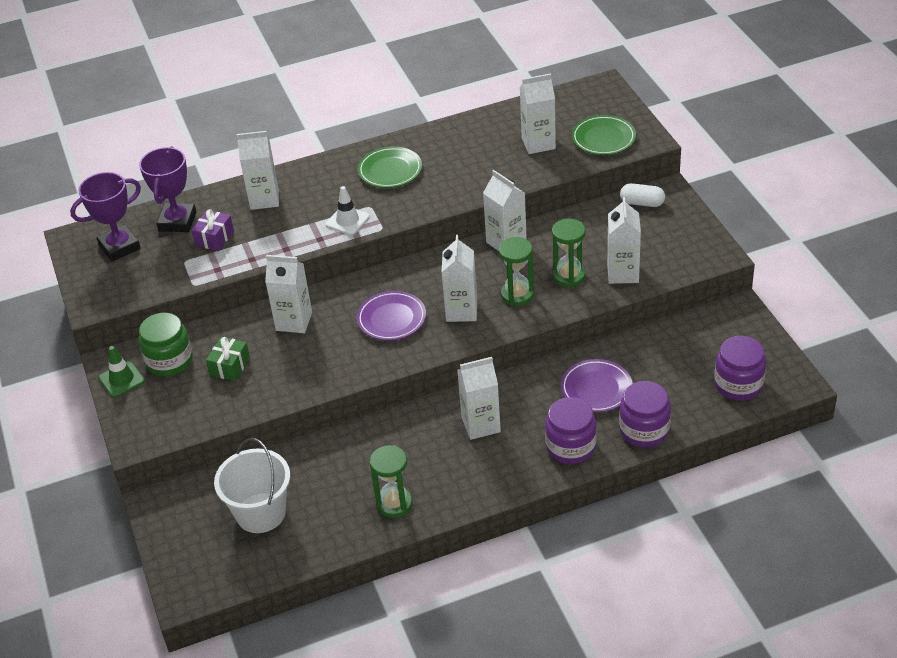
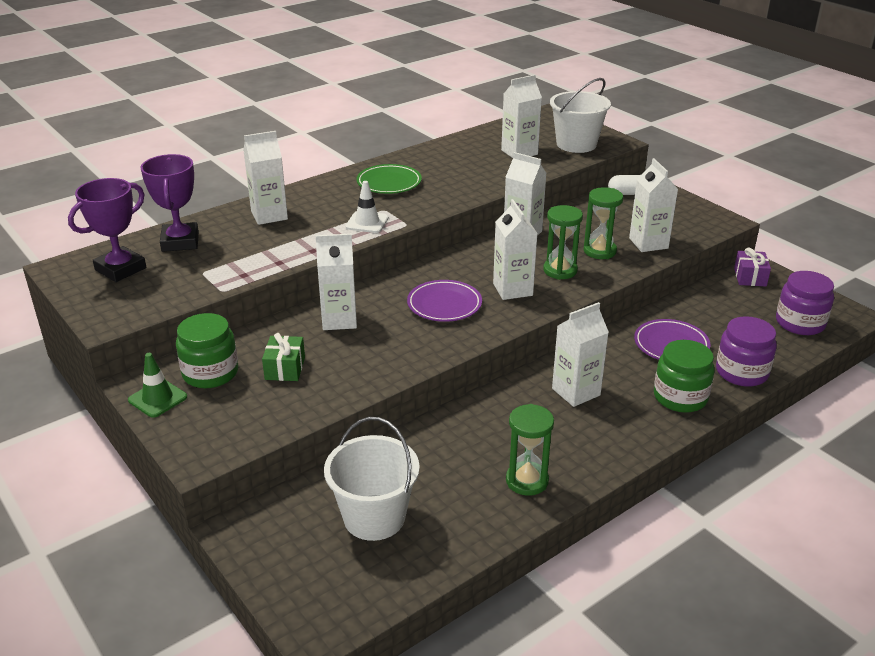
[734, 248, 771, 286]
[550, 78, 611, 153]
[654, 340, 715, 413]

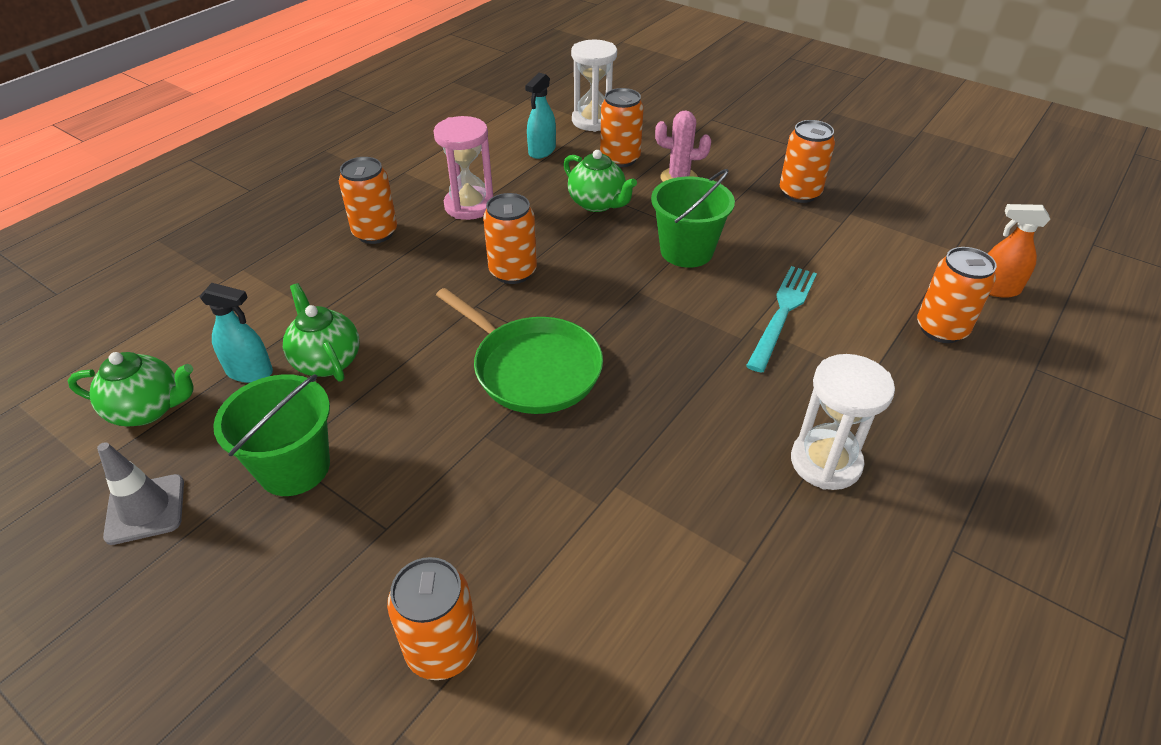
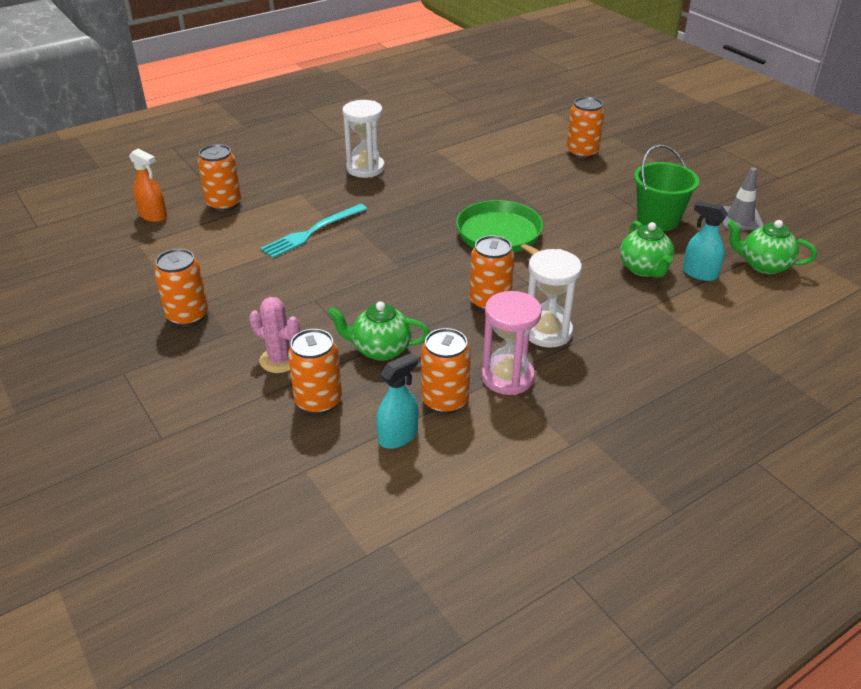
[651, 169, 735, 268] (first image)
[421, 328, 471, 414]
[528, 249, 582, 348]
[328, 301, 430, 361]

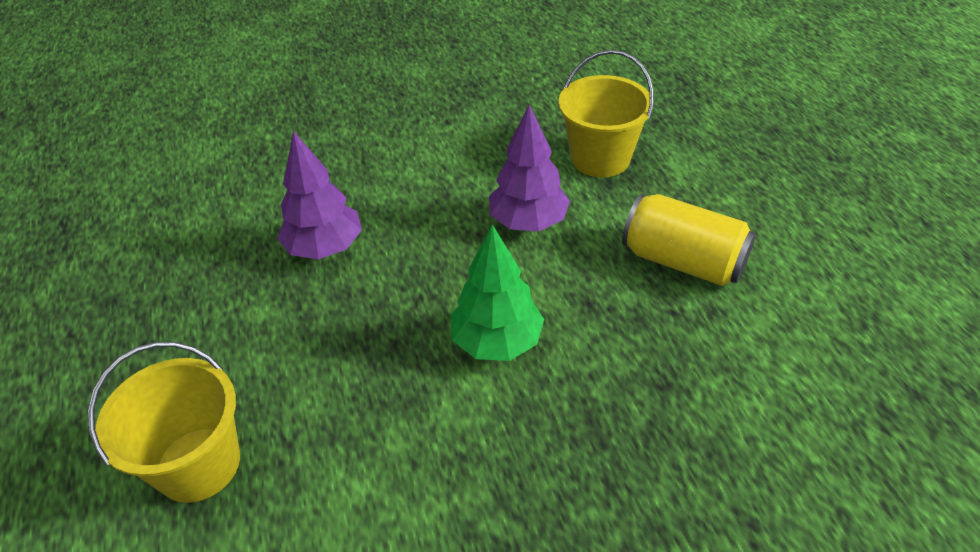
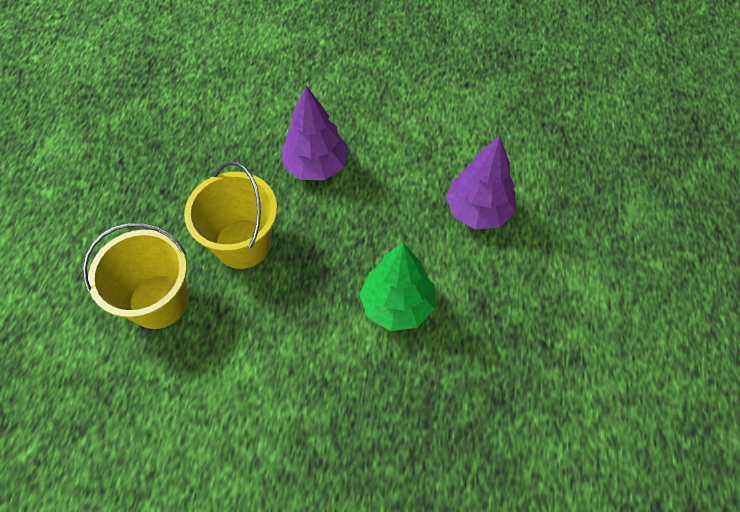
[622, 194, 756, 286] (first image)
[184, 161, 277, 269]

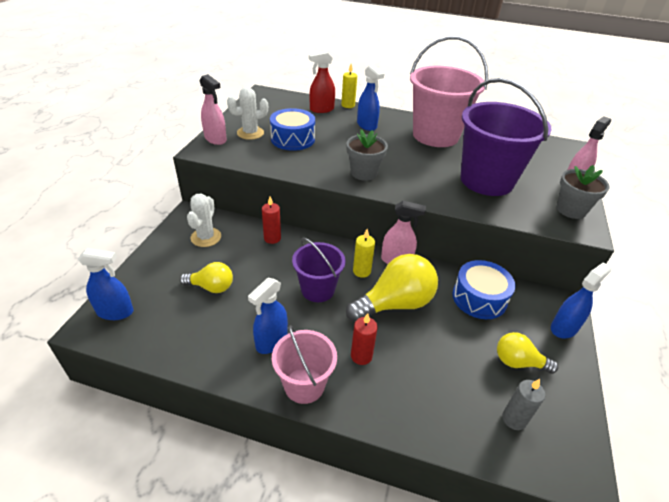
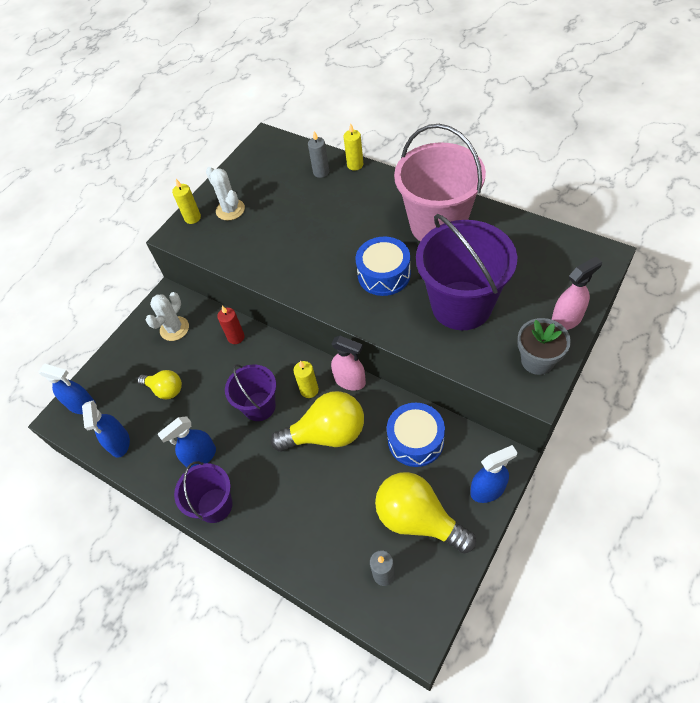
[346, 129, 388, 181] (first image)
[351, 313, 378, 365] (first image)
[356, 236, 411, 296]
[82, 400, 130, 458]
[172, 179, 201, 224]
[308, 131, 329, 178]
[174, 461, 233, 523]
[206, 167, 245, 221]
[375, 472, 476, 554]

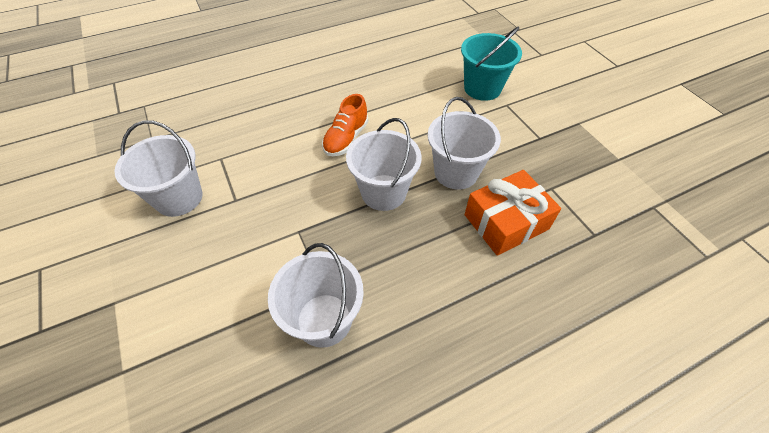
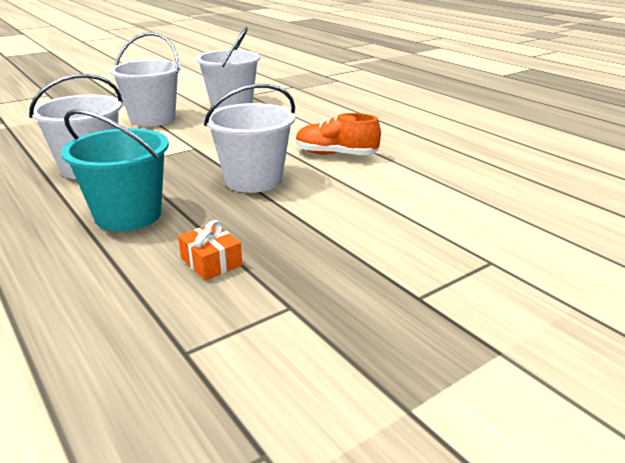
[109, 32, 181, 127]
[61, 109, 169, 231]
[178, 220, 242, 280]

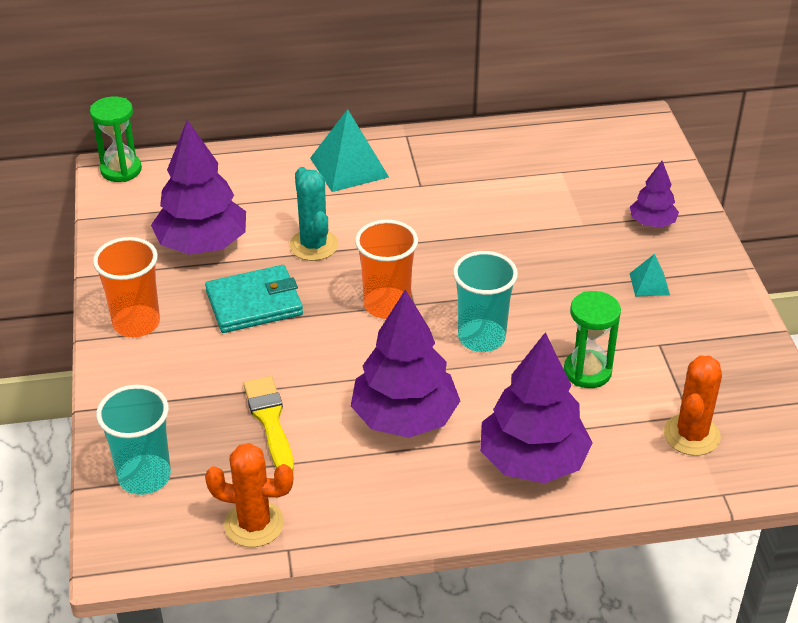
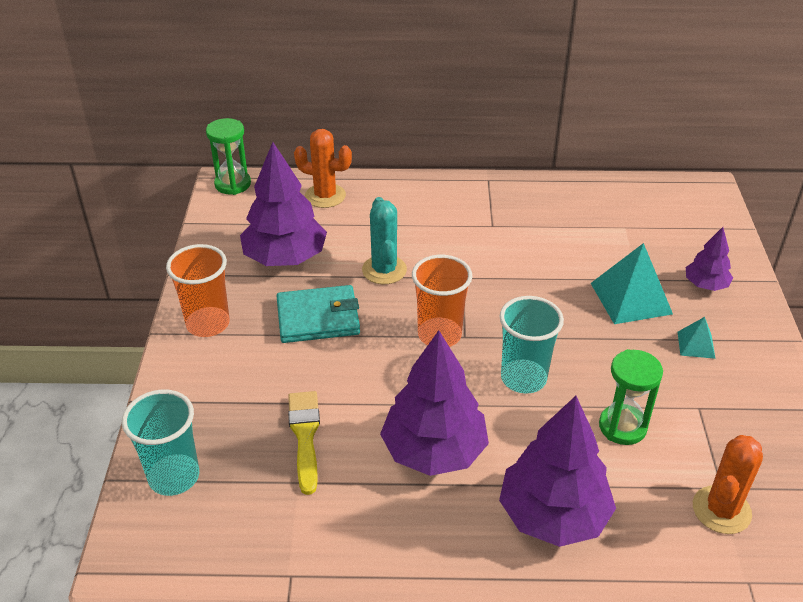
[294, 129, 352, 208]
[591, 243, 673, 324]

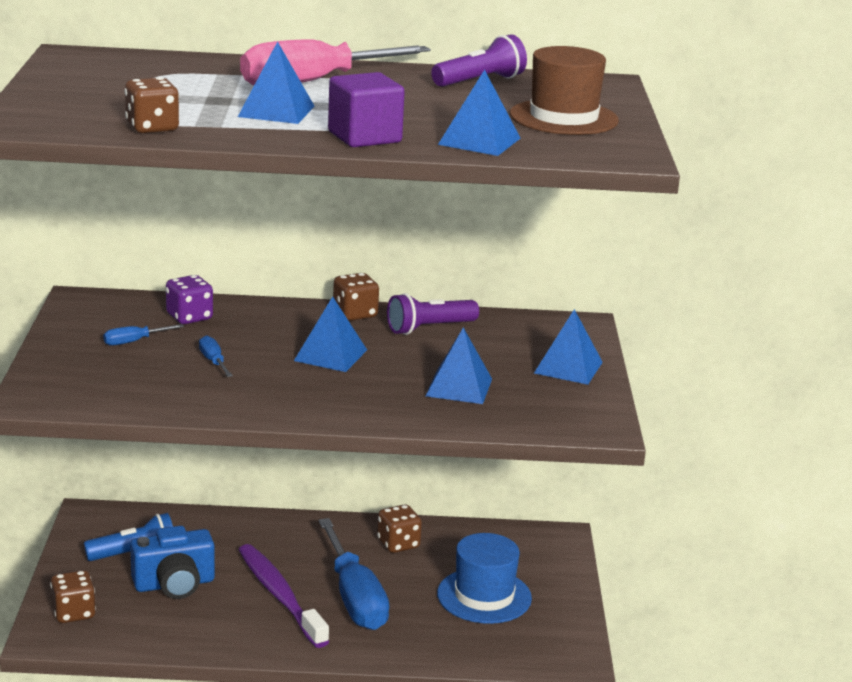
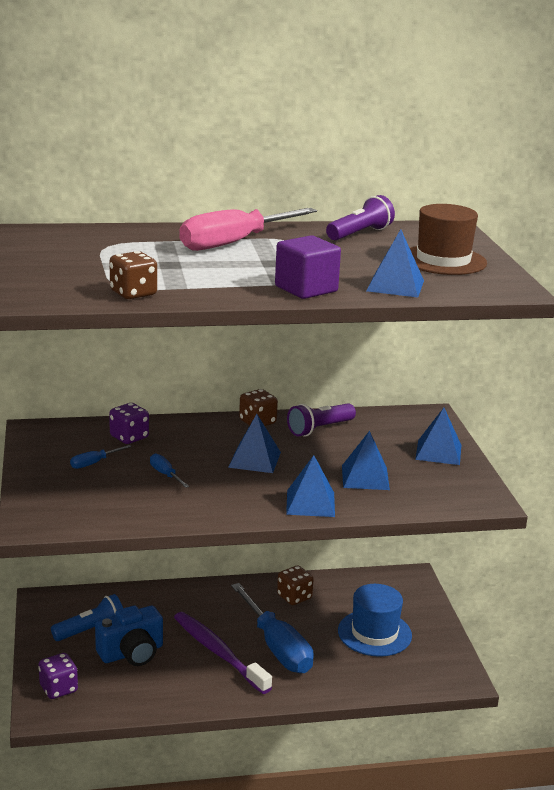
[286, 455, 335, 517]
[38, 653, 78, 699]

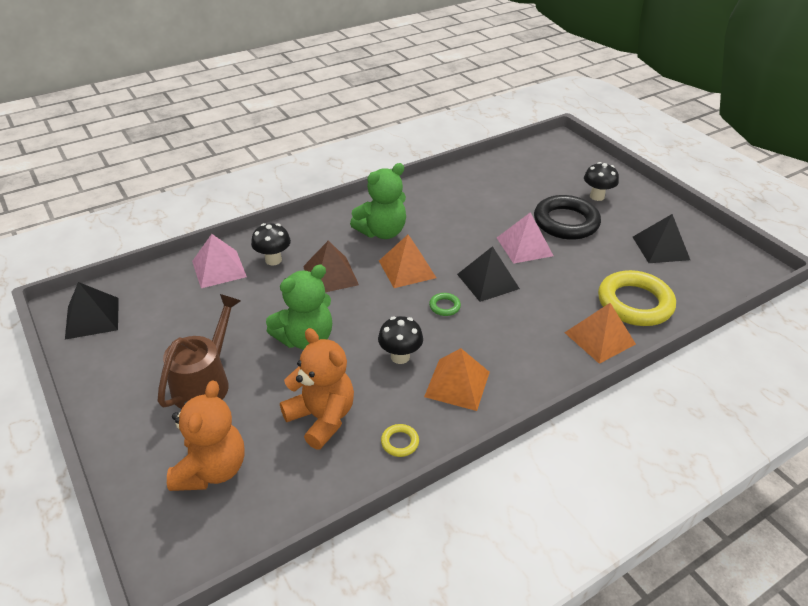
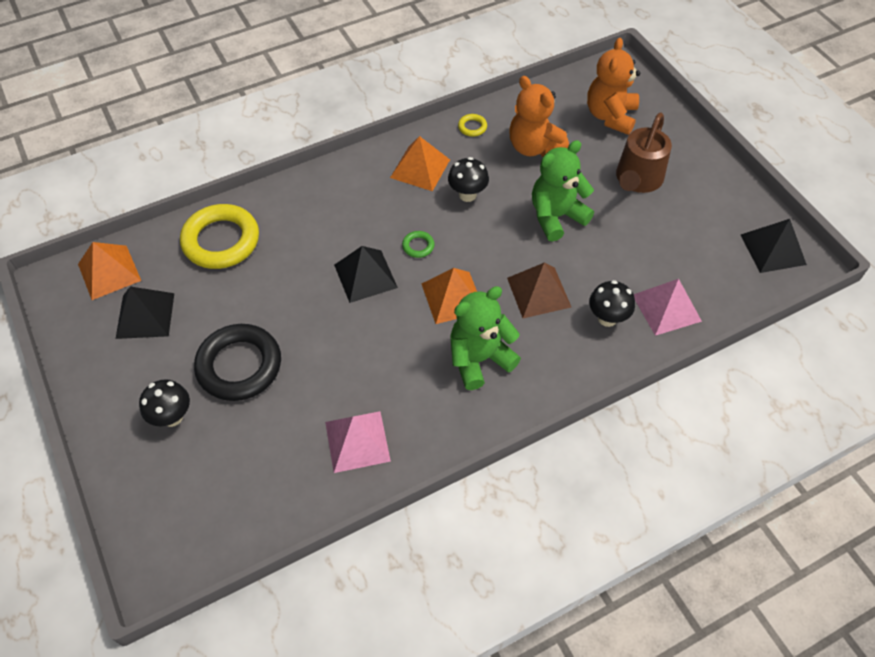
[325, 411, 391, 473]
[78, 242, 141, 300]

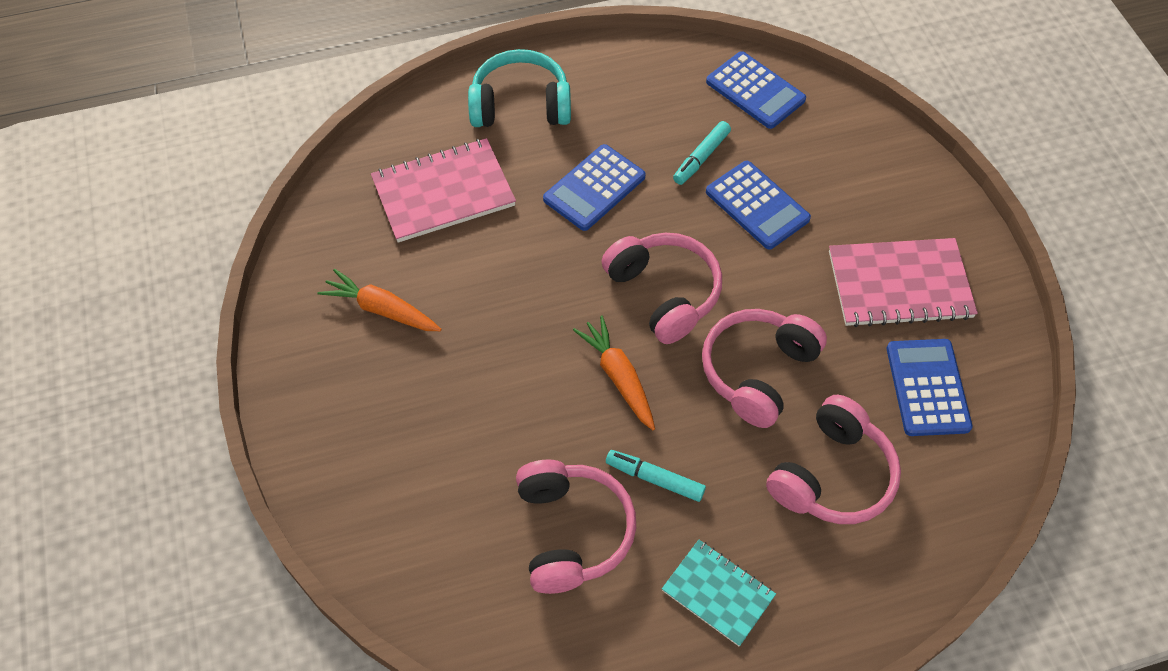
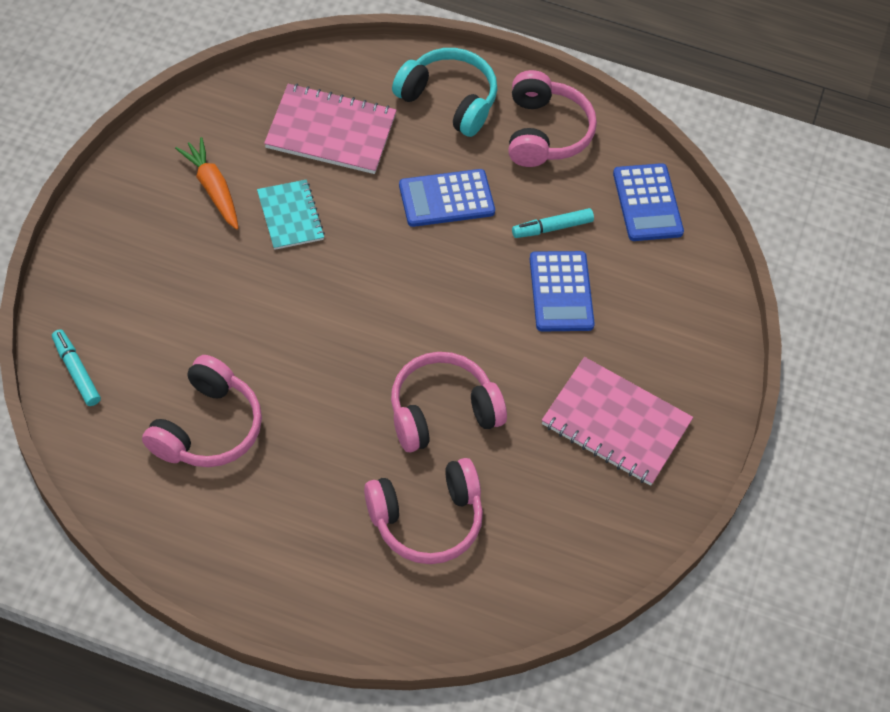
[573, 316, 655, 430] (first image)
[887, 339, 973, 436] (first image)
[509, 70, 597, 167]
[52, 329, 101, 406]
[257, 180, 325, 250]

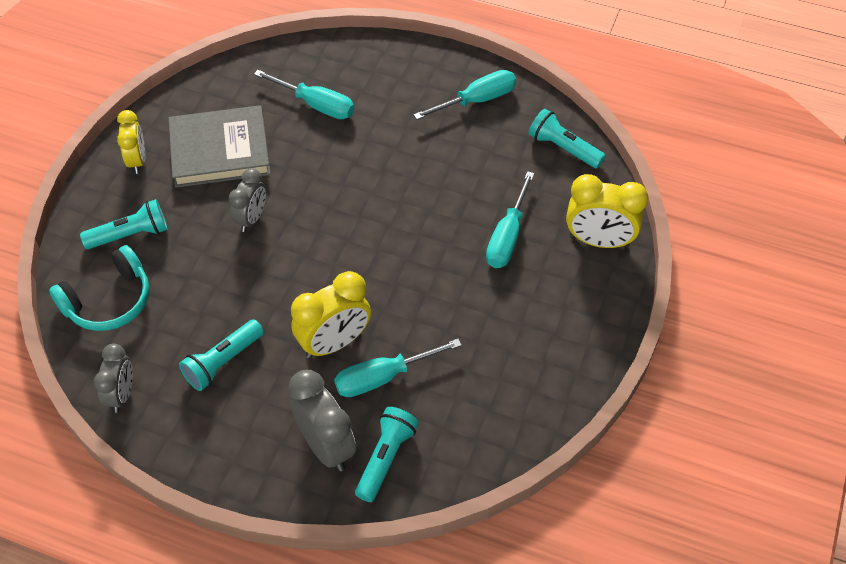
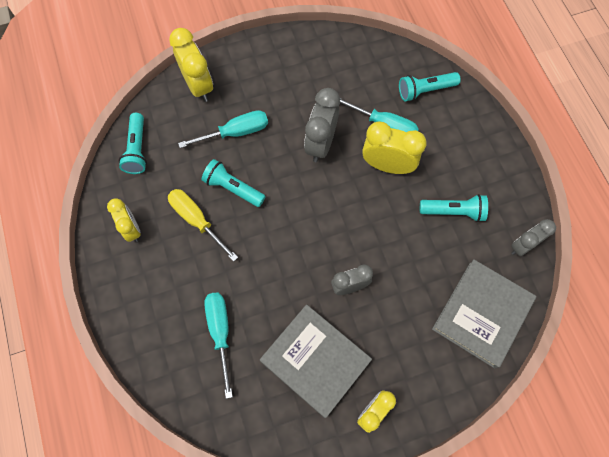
[168, 189, 238, 262]
[202, 159, 266, 207]
[304, 88, 340, 162]
[432, 259, 536, 368]
[107, 198, 141, 242]

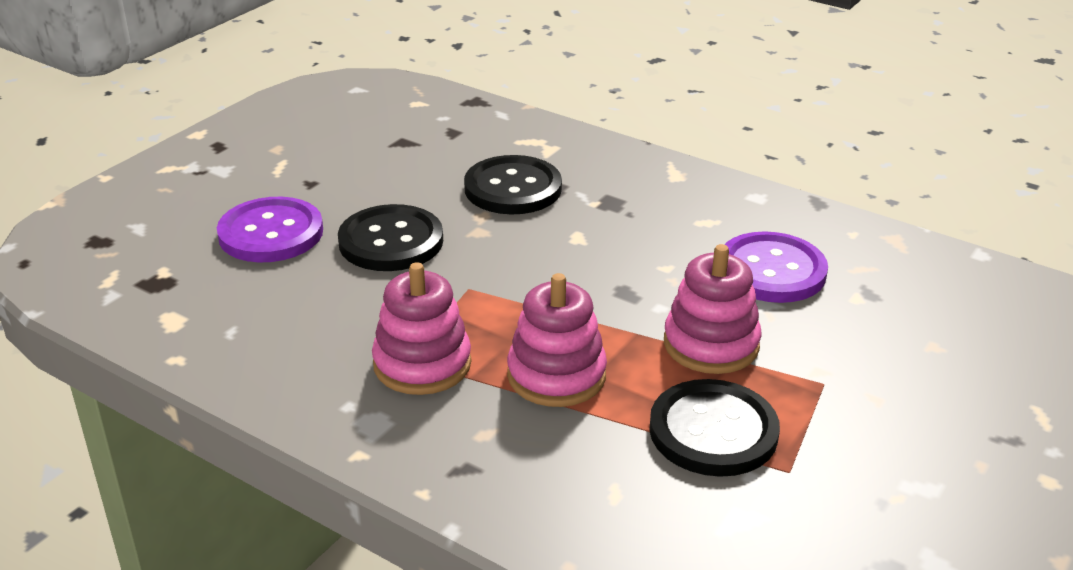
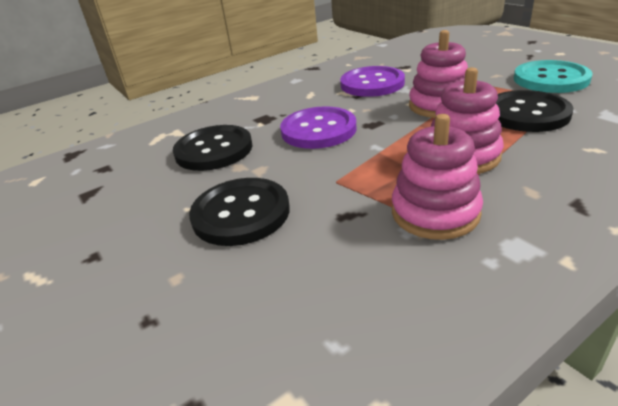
[514, 60, 593, 93]
[280, 106, 357, 149]

